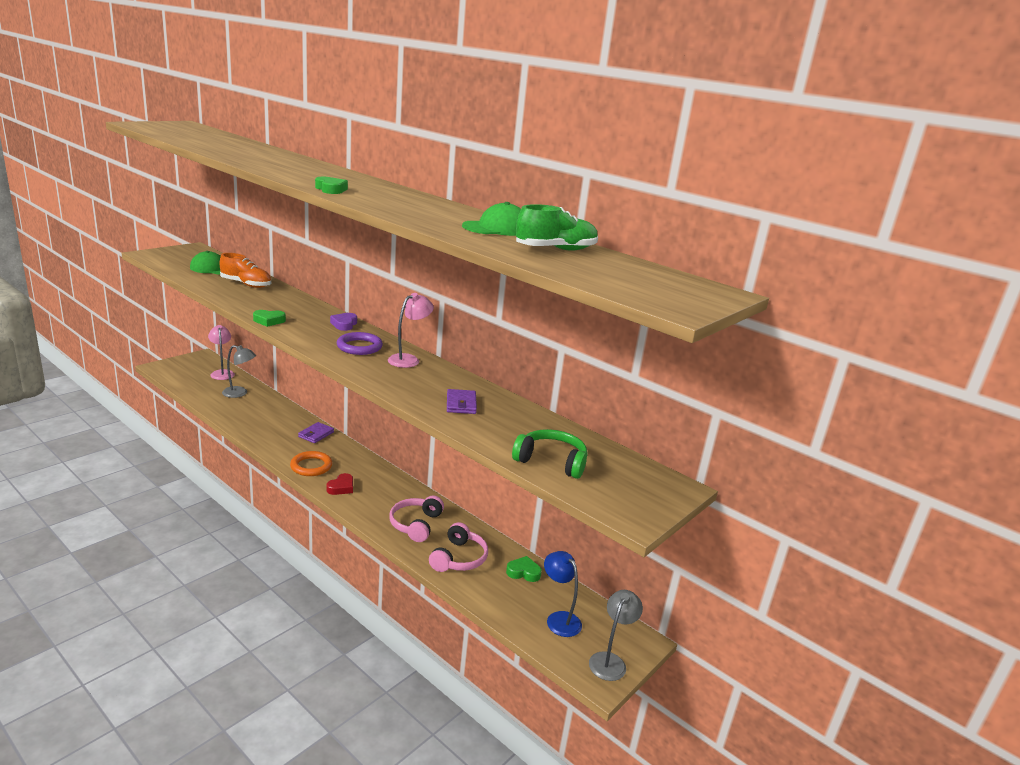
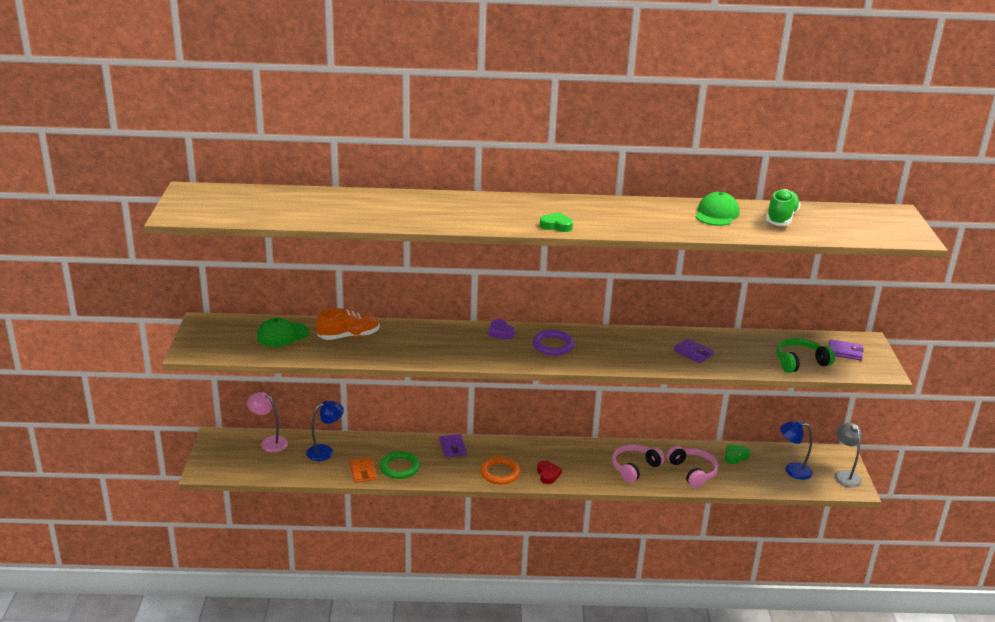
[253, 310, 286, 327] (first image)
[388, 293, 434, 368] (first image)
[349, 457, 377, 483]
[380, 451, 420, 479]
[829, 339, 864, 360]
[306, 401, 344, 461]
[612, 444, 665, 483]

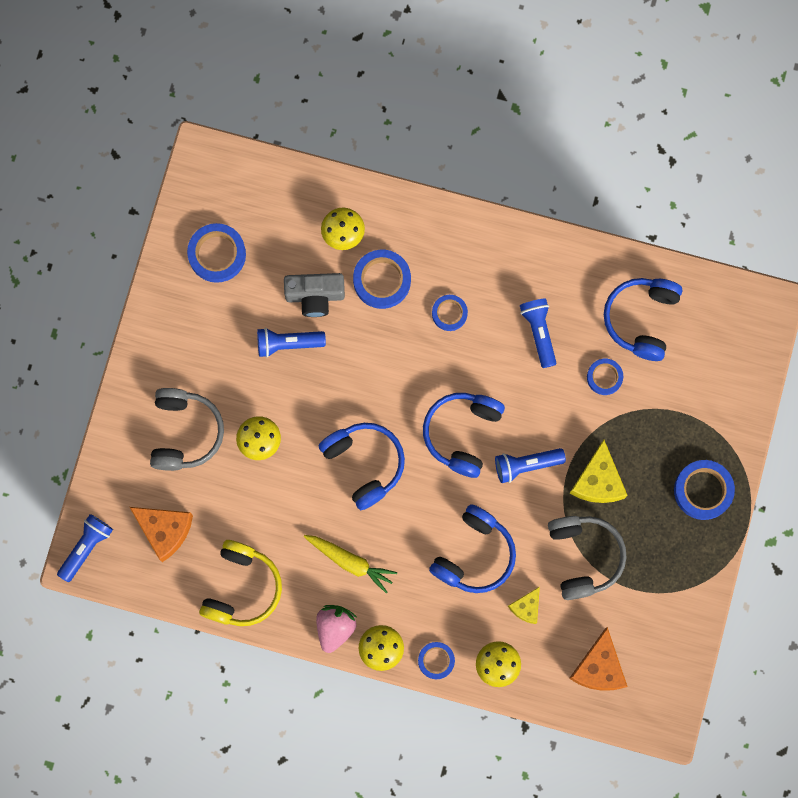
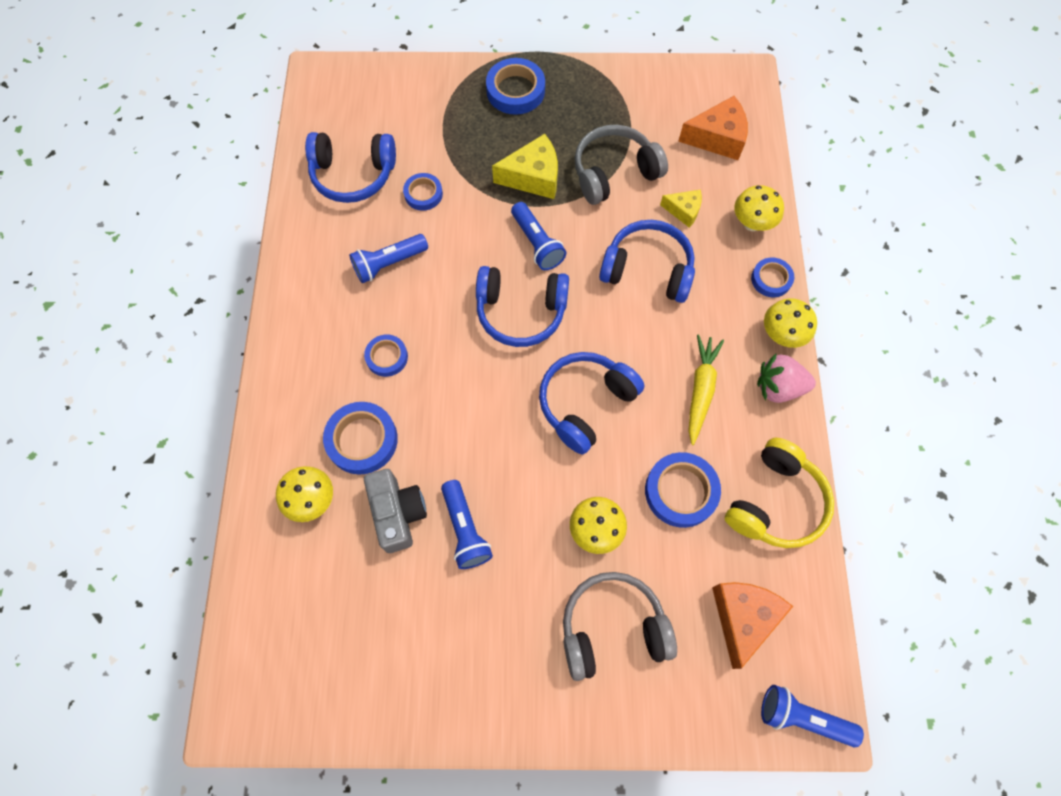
[645, 452, 721, 528]
[725, 438, 834, 548]

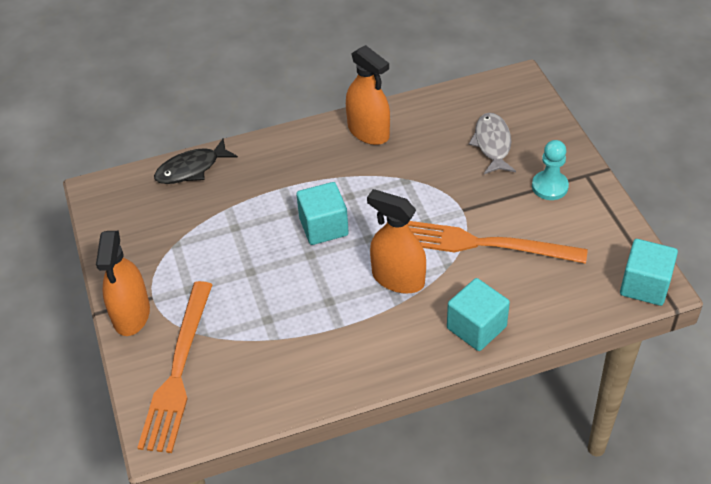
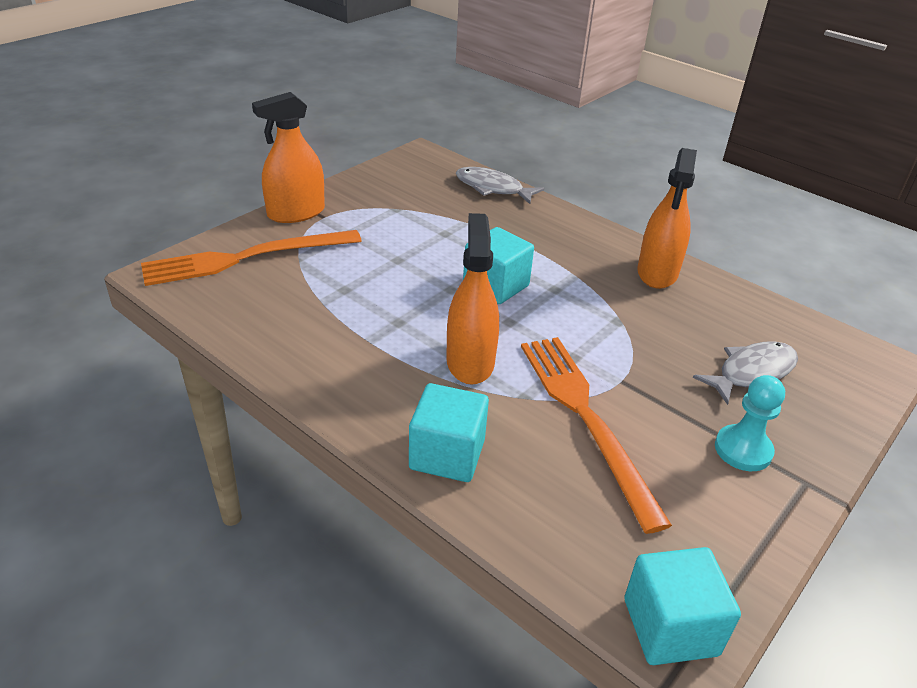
[456, 167, 544, 204]

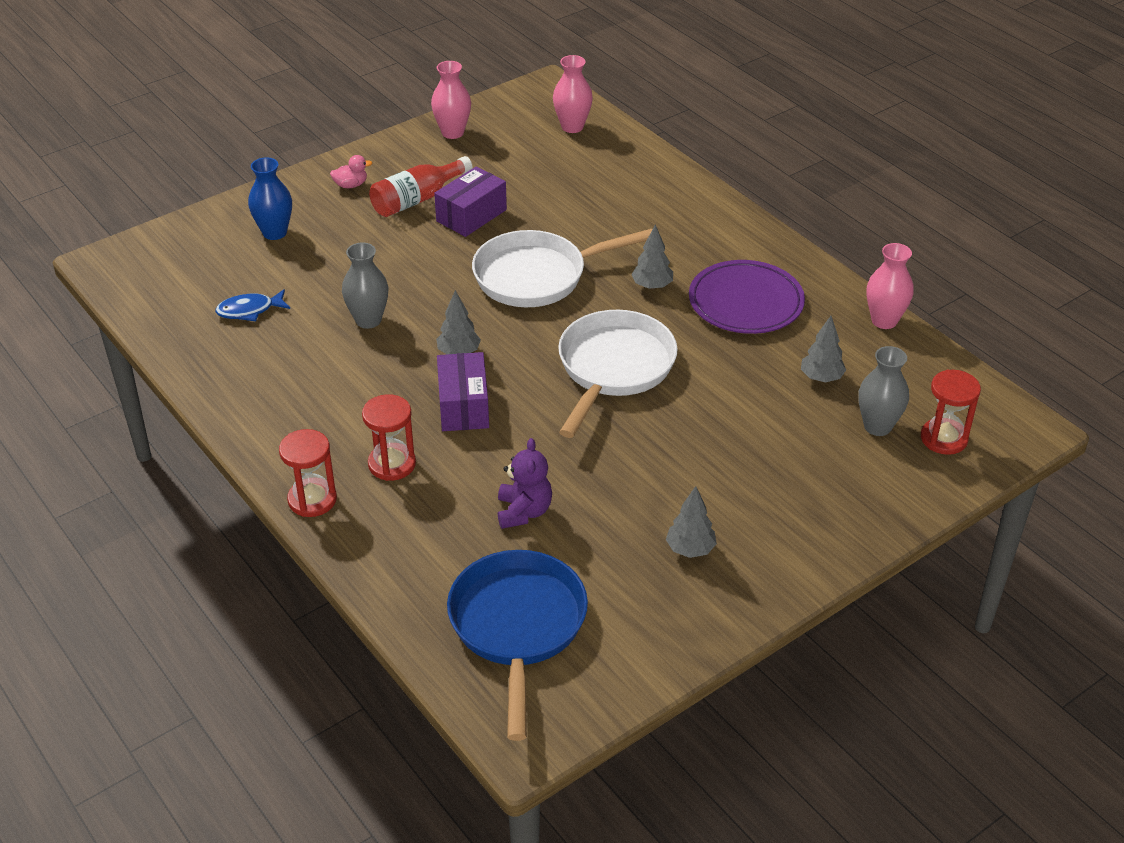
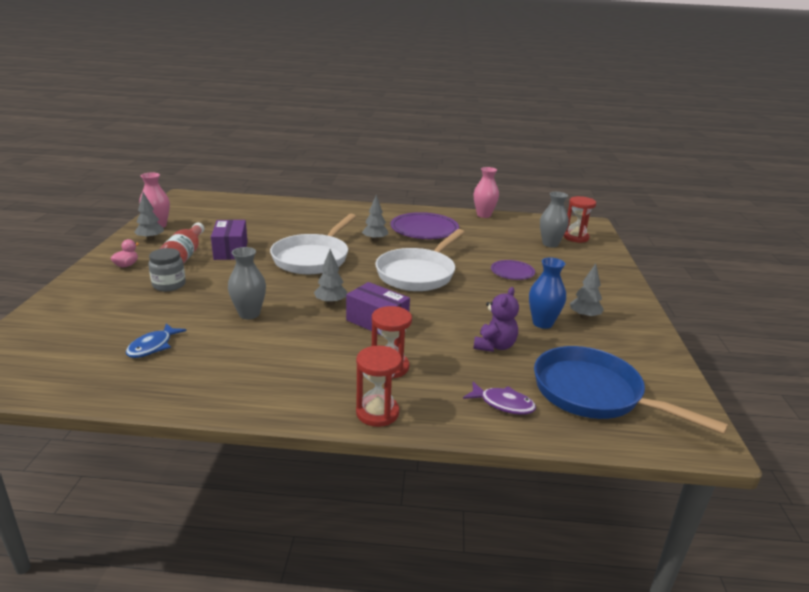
[553, 55, 593, 133] (first image)
[148, 248, 186, 291]
[463, 382, 536, 415]
[491, 260, 535, 280]
[529, 258, 566, 329]
[135, 192, 164, 241]
[473, 287, 519, 352]
[375, 229, 465, 291]

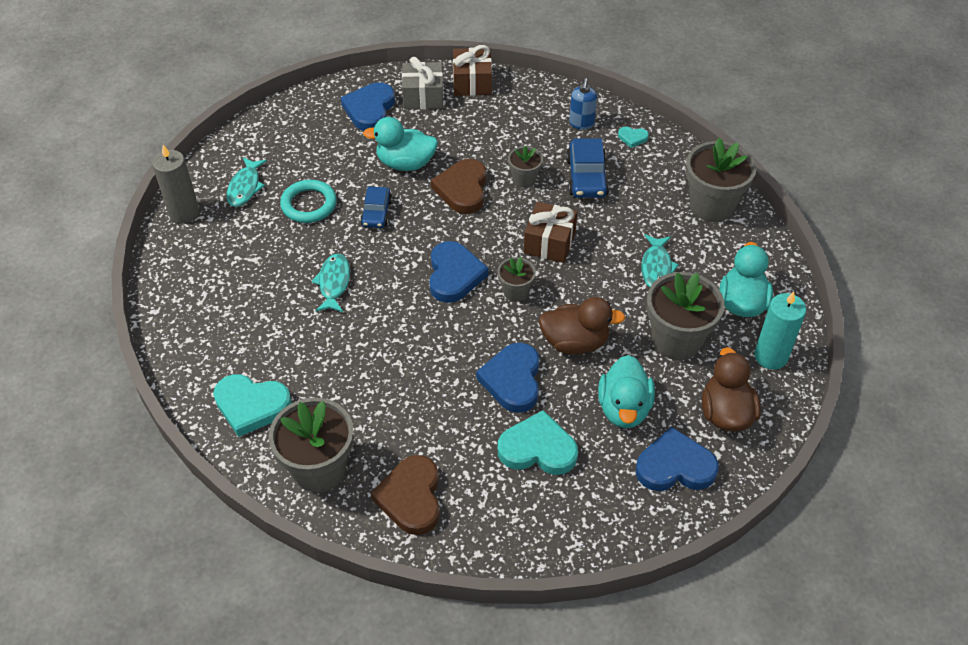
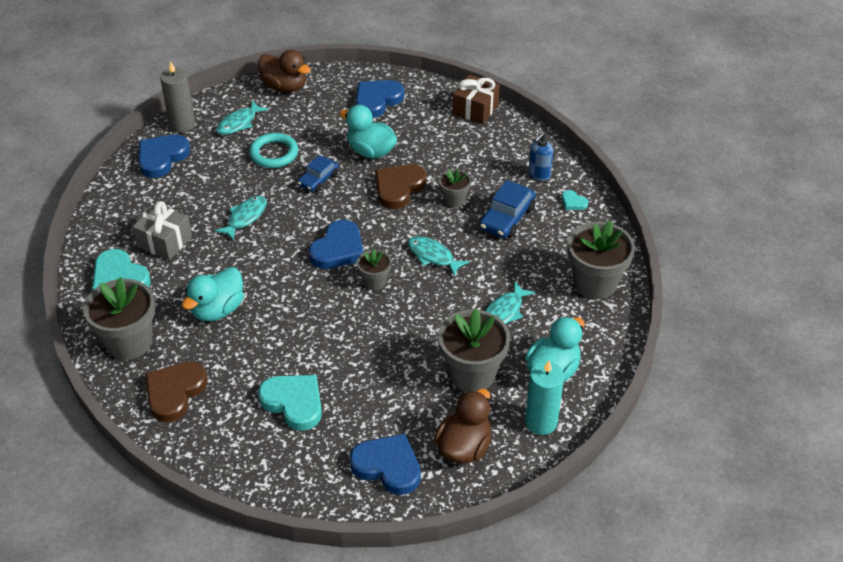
[133, 201, 192, 260]
[139, 135, 190, 178]
[258, 50, 311, 92]
[182, 267, 244, 321]
[408, 236, 469, 277]

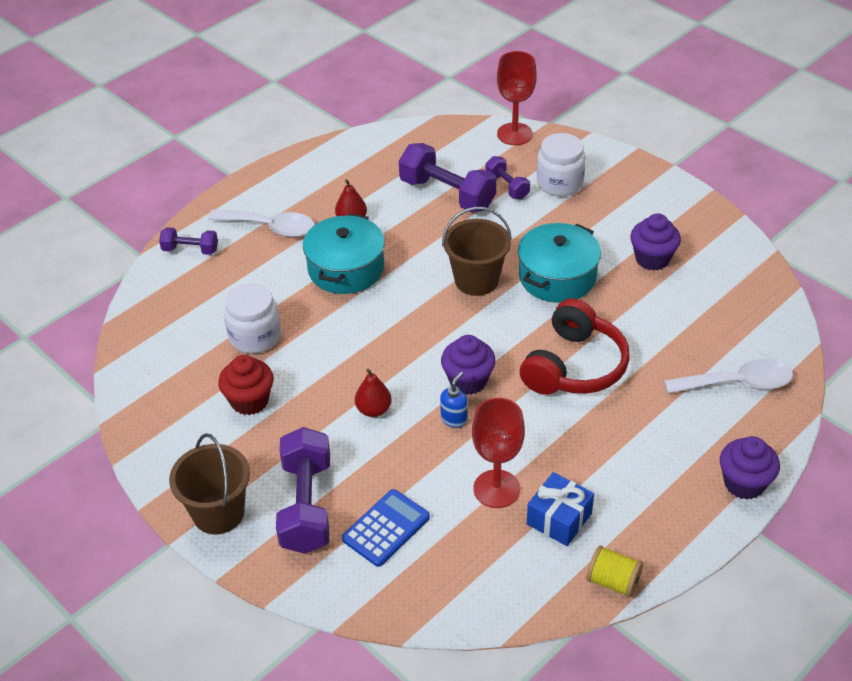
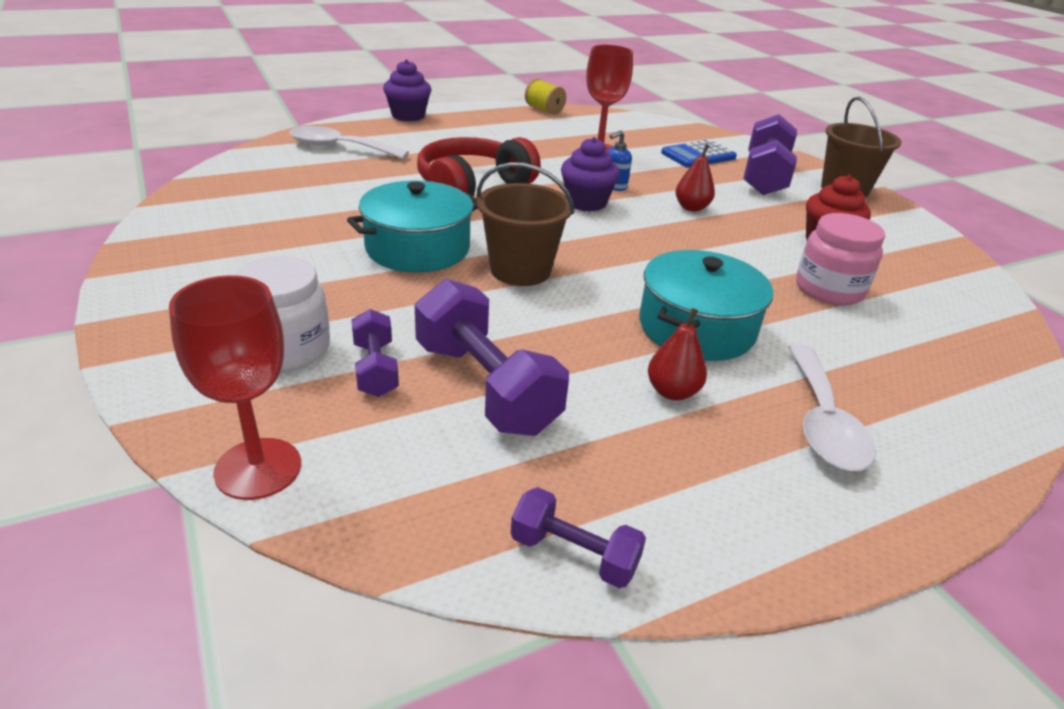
[527, 472, 594, 546] (first image)
[630, 213, 681, 271] (first image)
[511, 487, 646, 588]
[796, 213, 885, 305]
[788, 344, 876, 471]

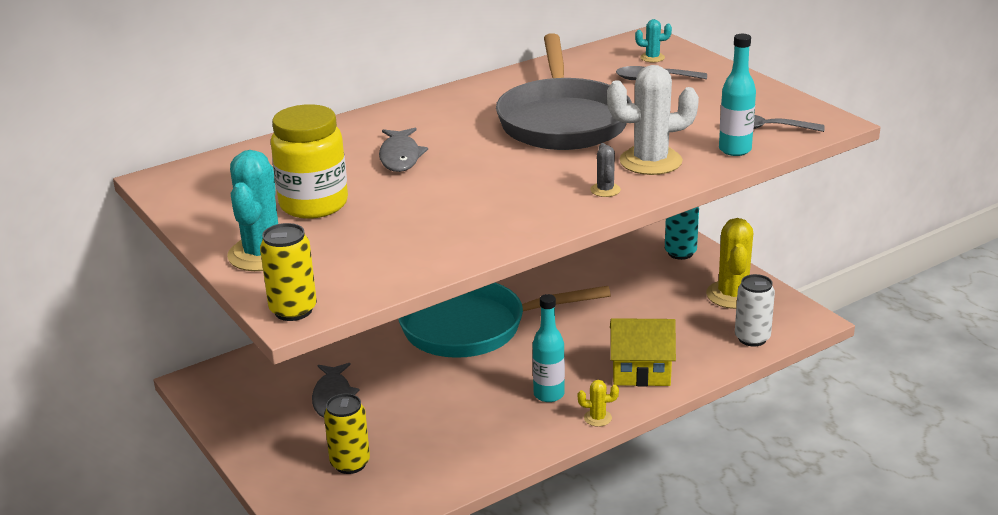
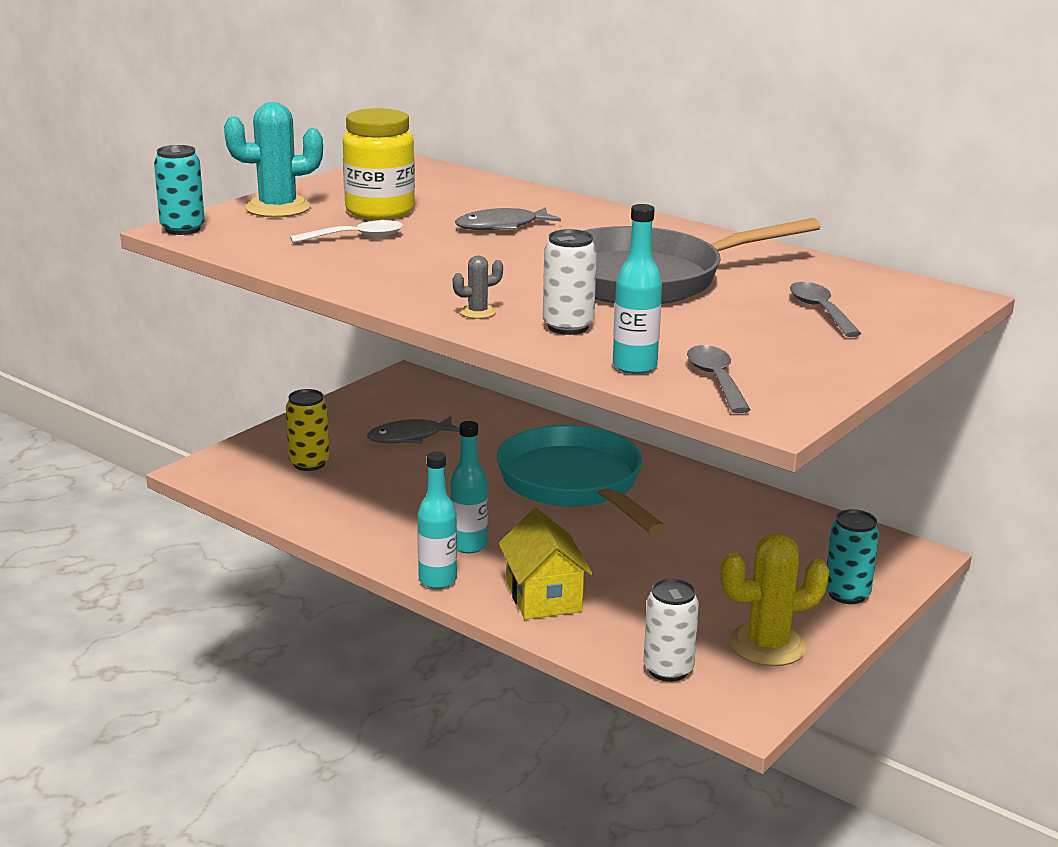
[635, 19, 672, 62] (first image)
[290, 220, 403, 243]
[417, 451, 457, 589]
[543, 229, 597, 335]
[154, 145, 205, 235]

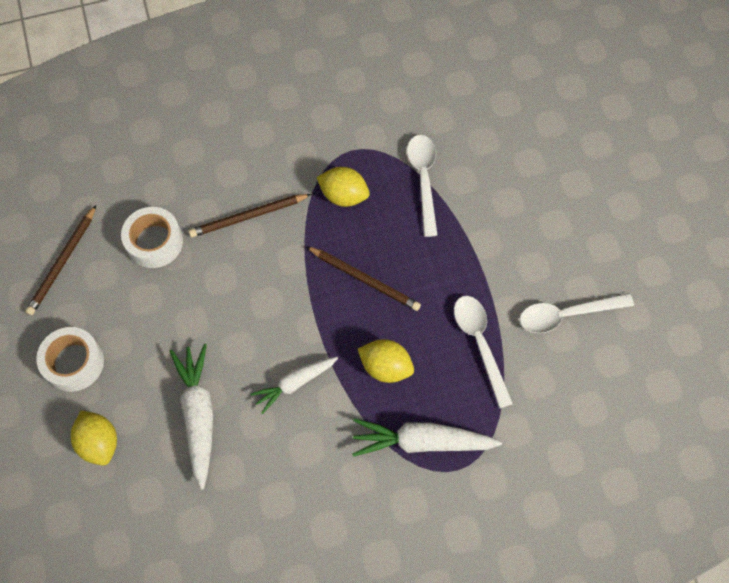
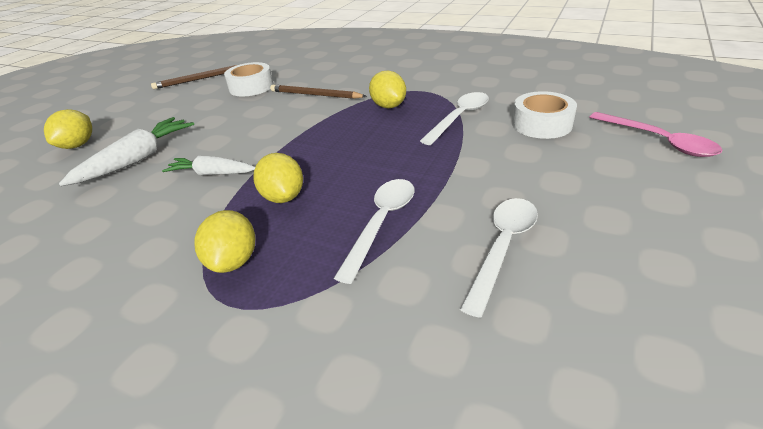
[306, 246, 421, 311] (first image)
[589, 112, 723, 157]
[512, 91, 577, 139]
[194, 210, 255, 273]
[460, 198, 538, 318]

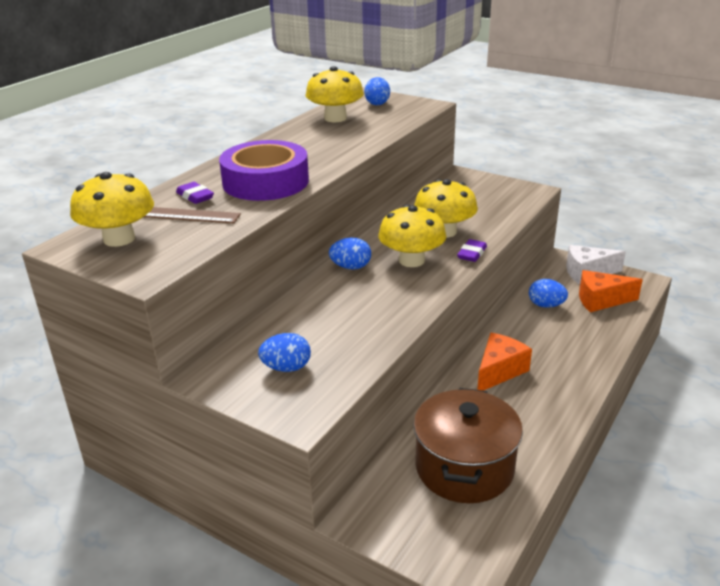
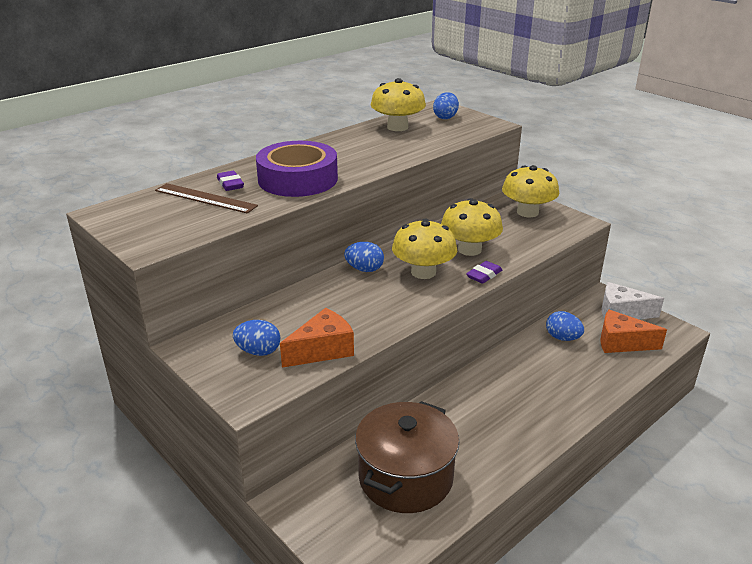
[502, 165, 559, 217]
[280, 308, 354, 368]

